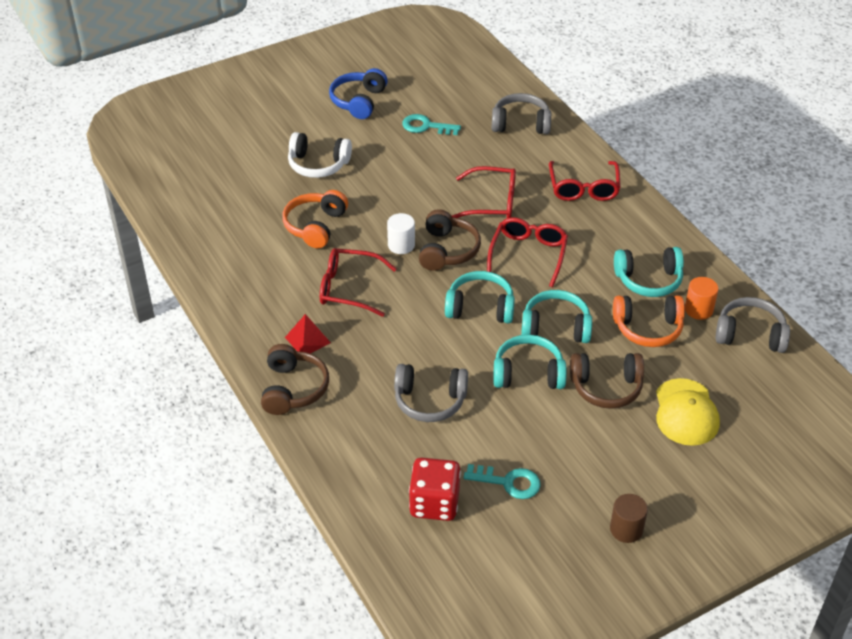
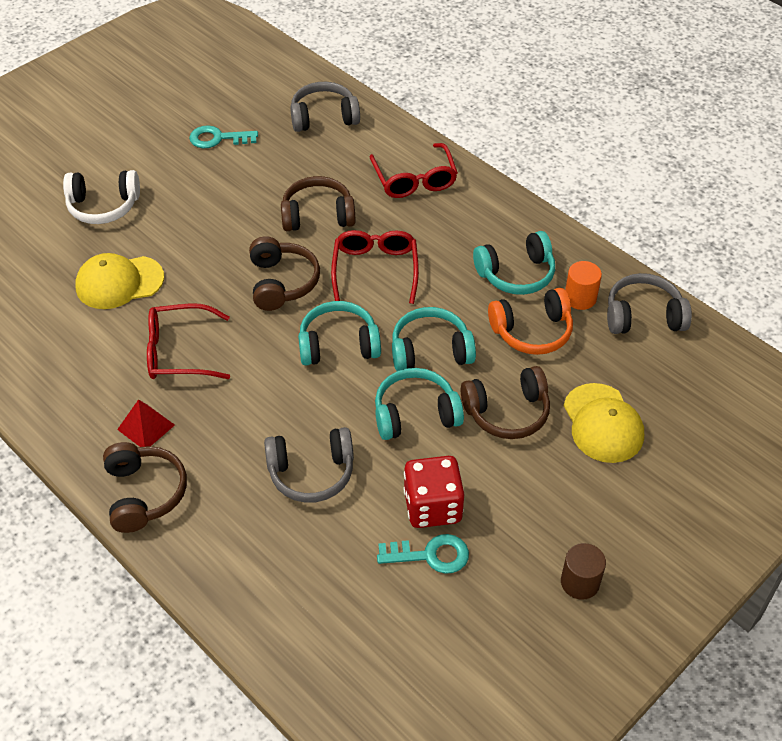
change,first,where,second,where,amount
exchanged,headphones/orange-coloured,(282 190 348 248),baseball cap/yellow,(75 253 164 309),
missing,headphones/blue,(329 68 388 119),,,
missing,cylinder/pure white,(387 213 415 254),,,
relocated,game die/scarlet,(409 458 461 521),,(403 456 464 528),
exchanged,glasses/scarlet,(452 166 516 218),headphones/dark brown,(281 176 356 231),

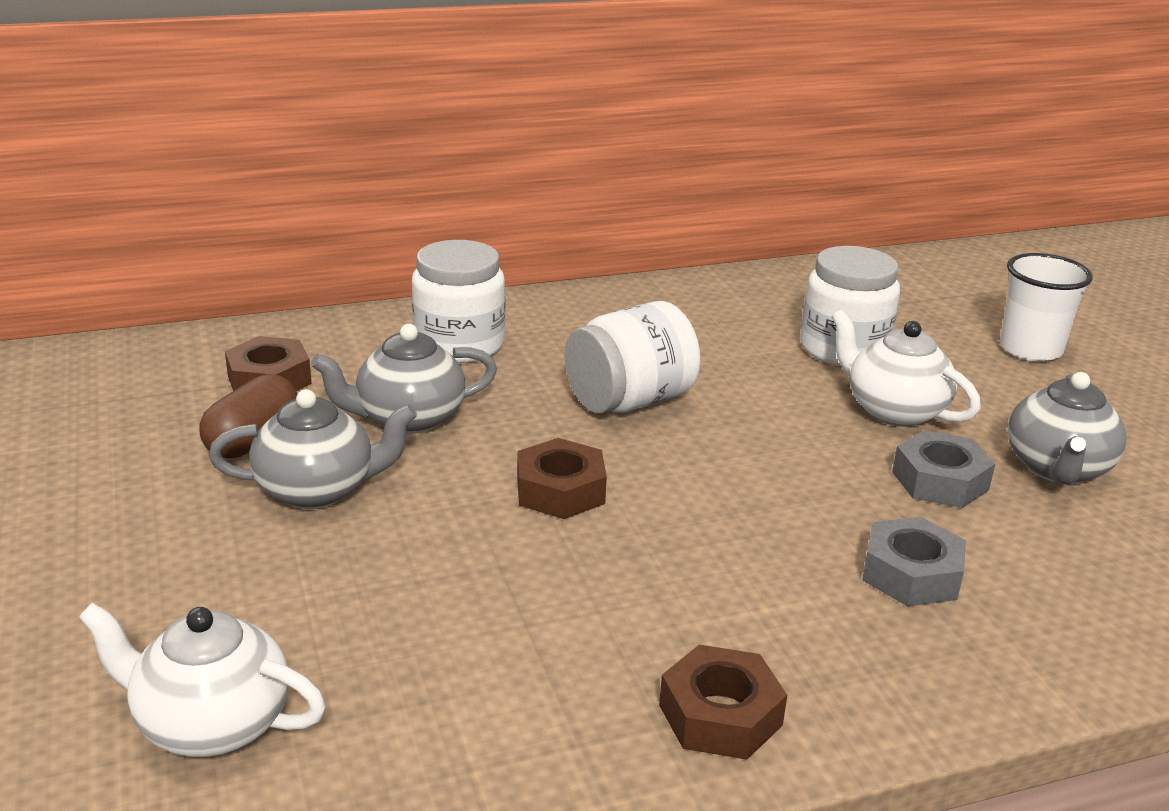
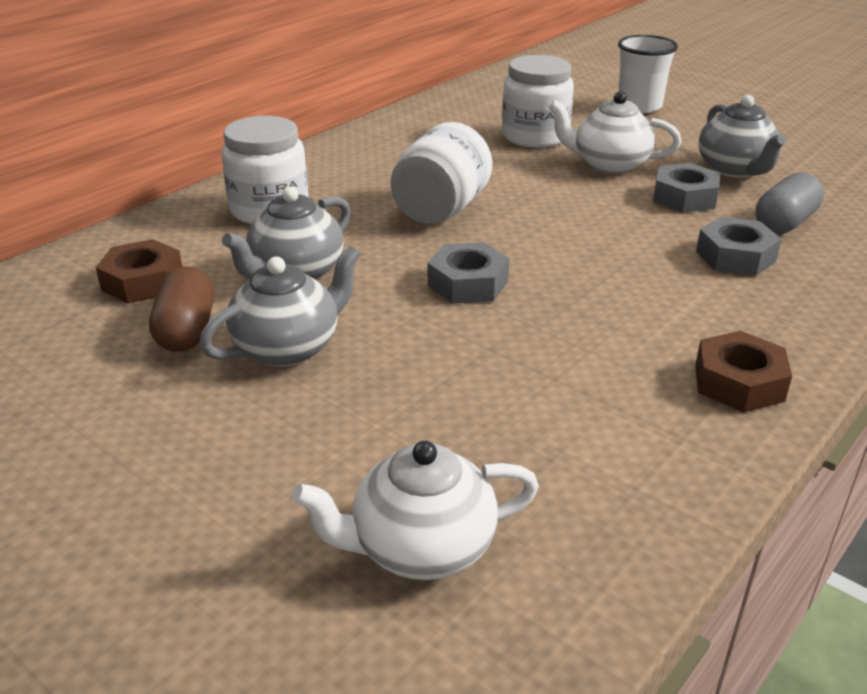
change,first,where,second,where,amount
colour,nut/dark brown,(517 438 607 519),nut/ash-grey,(428 242 509 304),
appeared,,,capsule/ash-grey,(755 172 824 234),

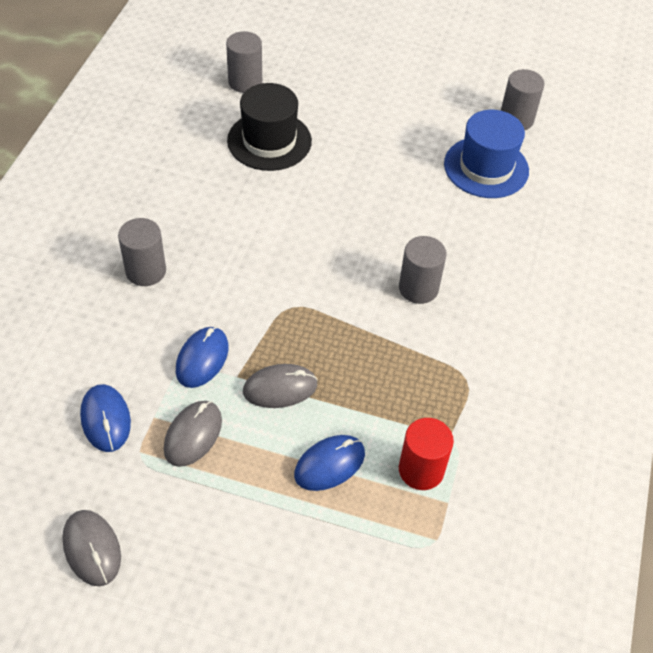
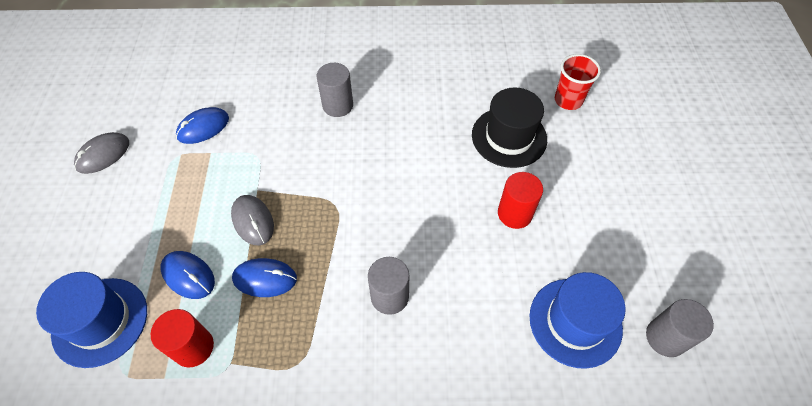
change,first,where,second,where,amount
missing,PC mouse/ash-grey,(164 401 222 467),,,
relocated,PC mouse/blue,(176 327 229 388),,(232 258 297 297),
exchanged,cylinder/ash-grey,(226 31 262 93),beaker/scarlet,(555 54 601 110),
appeared,,,top hat/blue,(36 272 147 368),
appeared,,,cylinder/scarlet,(498 172 543 229),

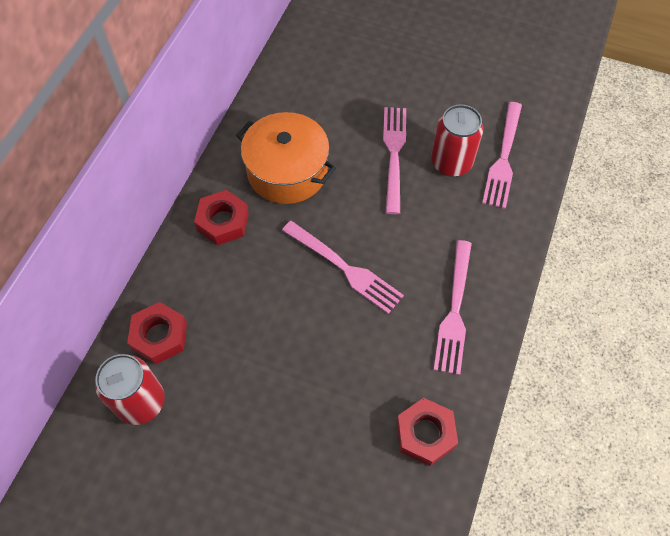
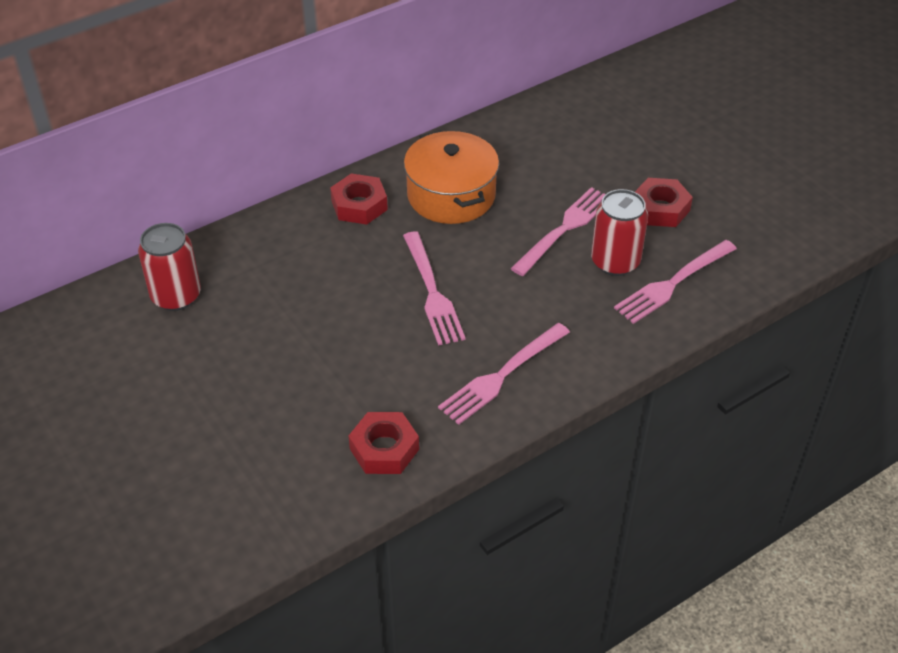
change,first,where,second,where,amount
relocated,nut/scarlet,(127 302 187 364),,(635 178 693 227),

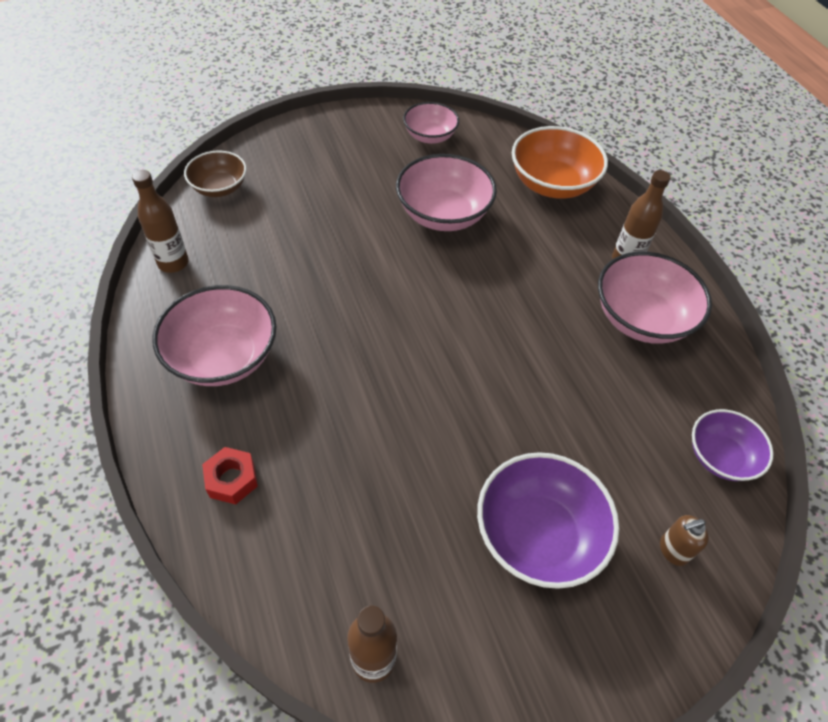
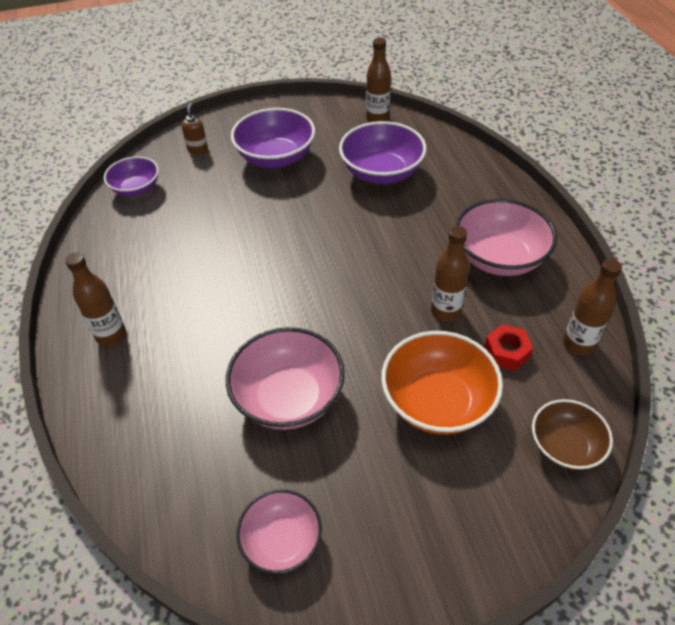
change,first,where,second,where,amount
relocated,nut/scarlet,(202 447 258 505),,(484 324 533 371),
relocated,deep dish/orange-coloured,(512 126 608 199),,(381 331 503 435),
missing,deep dish/rose-pink,(598 252 712 344),,,
spun,soap dispenser/dark brown,(660 515 709 566),,(182 103 208 155),75 degrees counterclockwise
appeared,,,deep dish/violet,(339 121 426 184),
appeared,,,bottle/dark brown,(431 226 470 322),

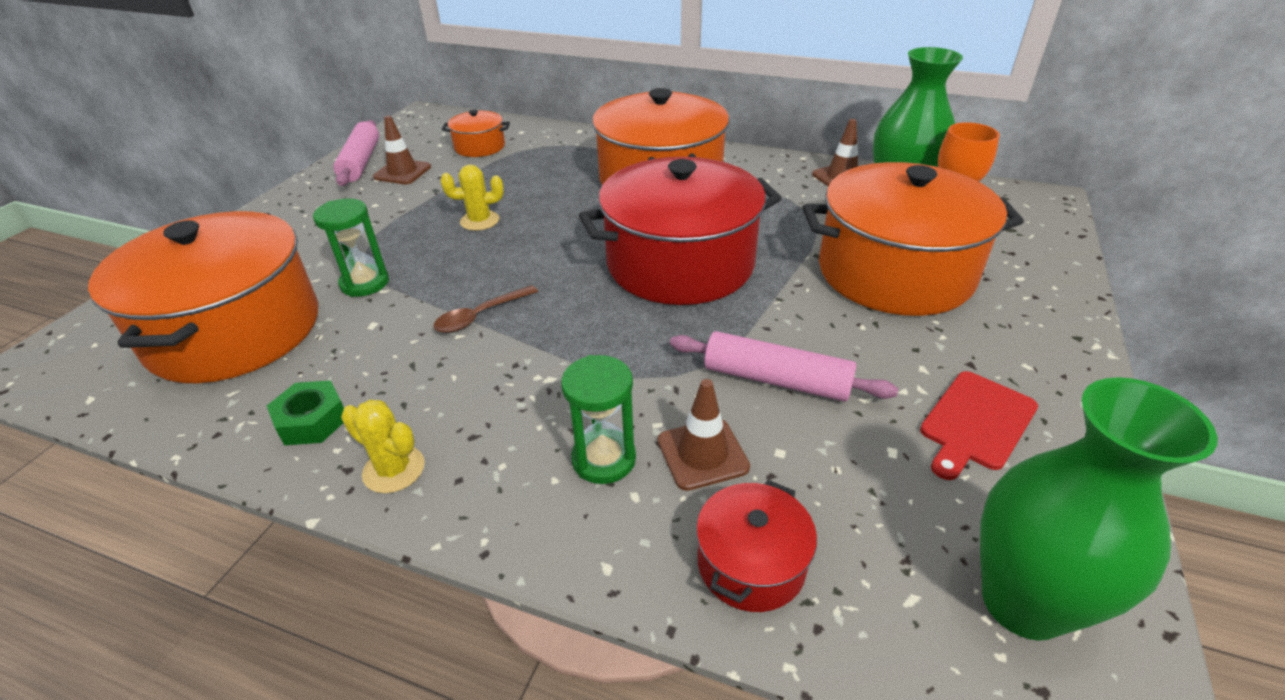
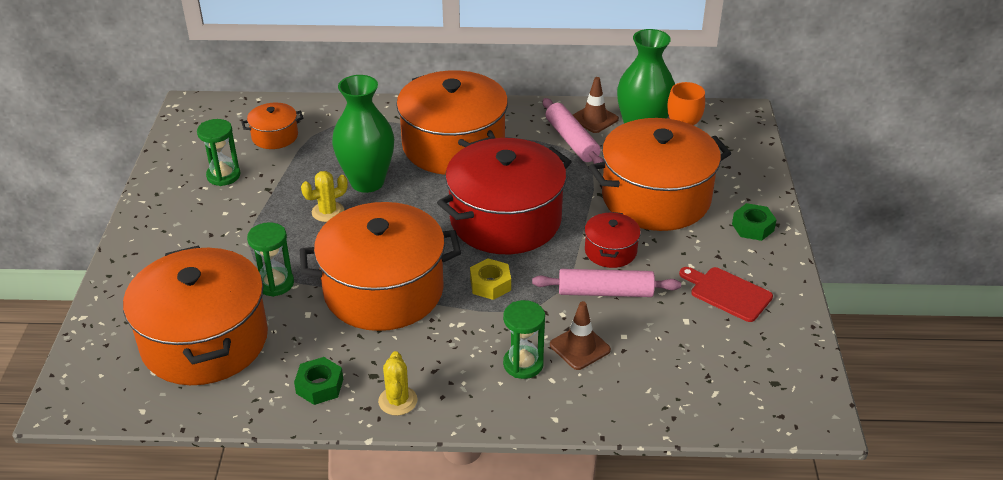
change,first,where,second,where,amount
relocated,rolling pin/rose-pink,(333 120 379 186),,(543 98 604 164),
spun,prickly plant/yellow,(341 399 425 493),,(378 351 418 416),75 degrees clockwise
exchanged,traffic cone/dark brown,(373 116 431 184),sandglass/emerald,(197 119 241 186),
exchanged,tablespoon/dark brown,(433 285 538 333),cooking pot/orange-coloured,(300 202 461 331),
relocated,cooking pot/scarlet,(696 480 817 612),,(584 212 641 268),
spun,chopping board/scarlet,(920 371 1038 480),,(679 267 773 322),105 degrees clockwise
relocated,tall vase/emerald,(980 377 1218 641),,(332 75 394 193),
appeared,,,nut/yellow,(470 258 511 300),
appeared,,,nut/emerald,(732 203 777 241),

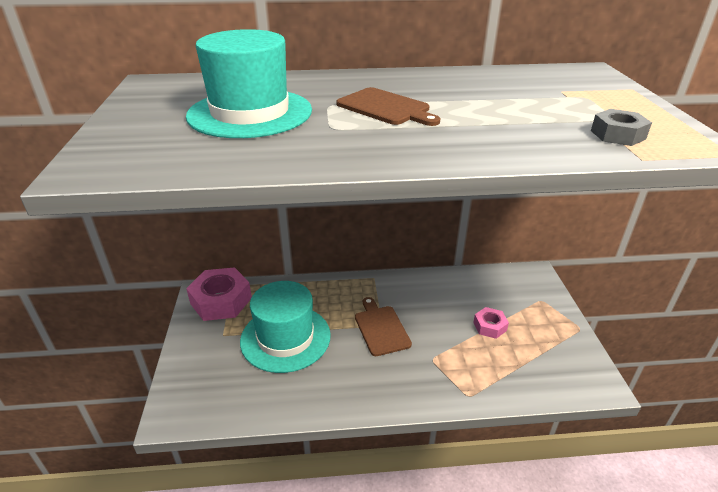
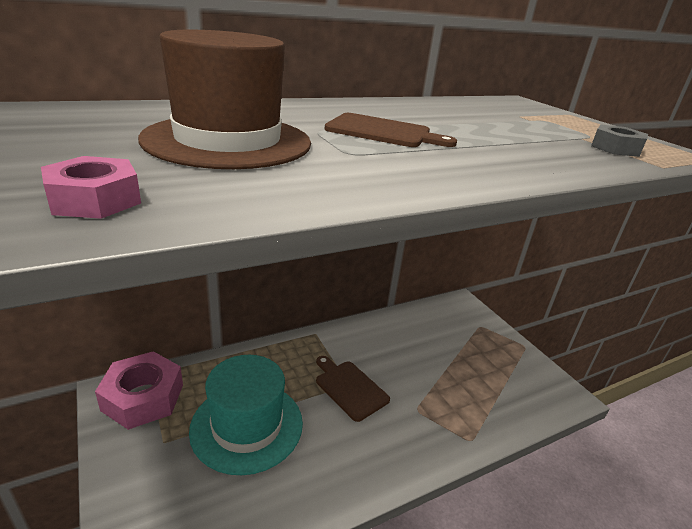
change,first,where,second,where,amount
colour,top hat/teal,(186 29 312 138),top hat/dark brown,(138 30 311 169),
relocated,nut/rose-pink,(473 307 509 339),,(41 156 141 219),

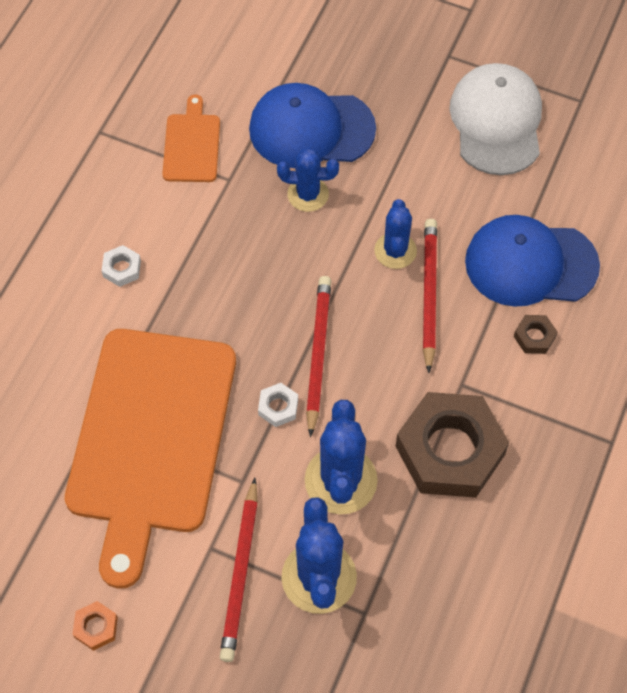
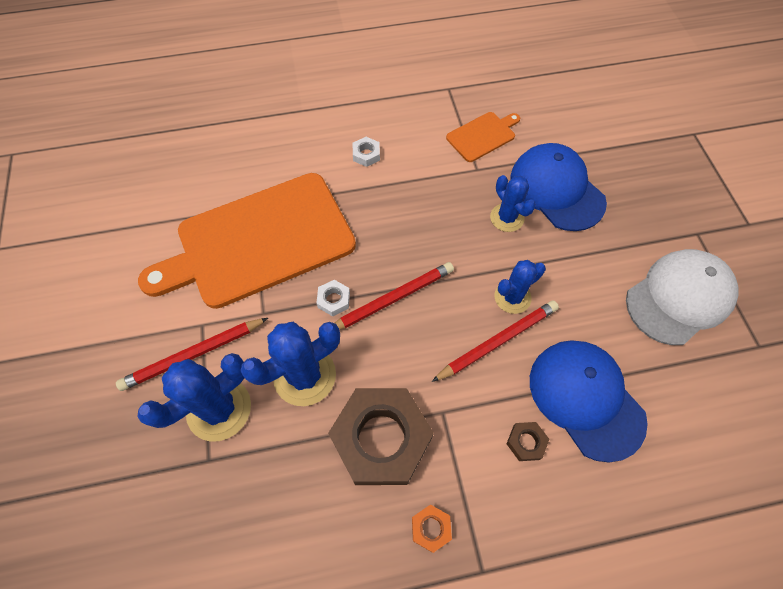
change,first,where,second,where,amount
relocated,nut/orange-coloured,(72 601 118 651),,(412 505 452 553),

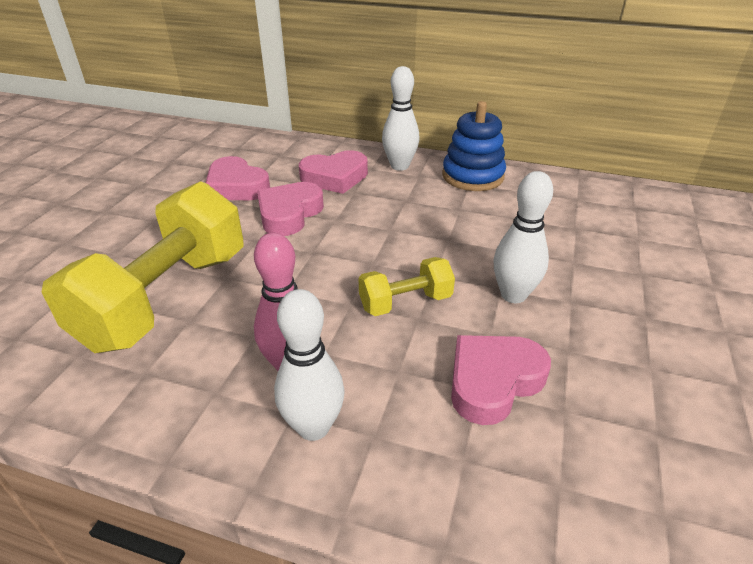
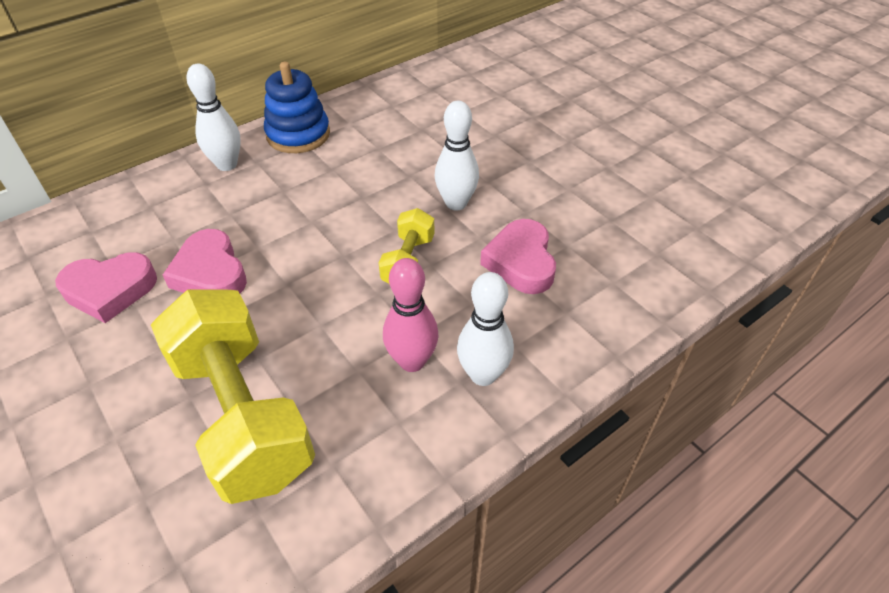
change,first,where,second,where,amount
missing,heart/rose-pink,(299 150 368 194),,,

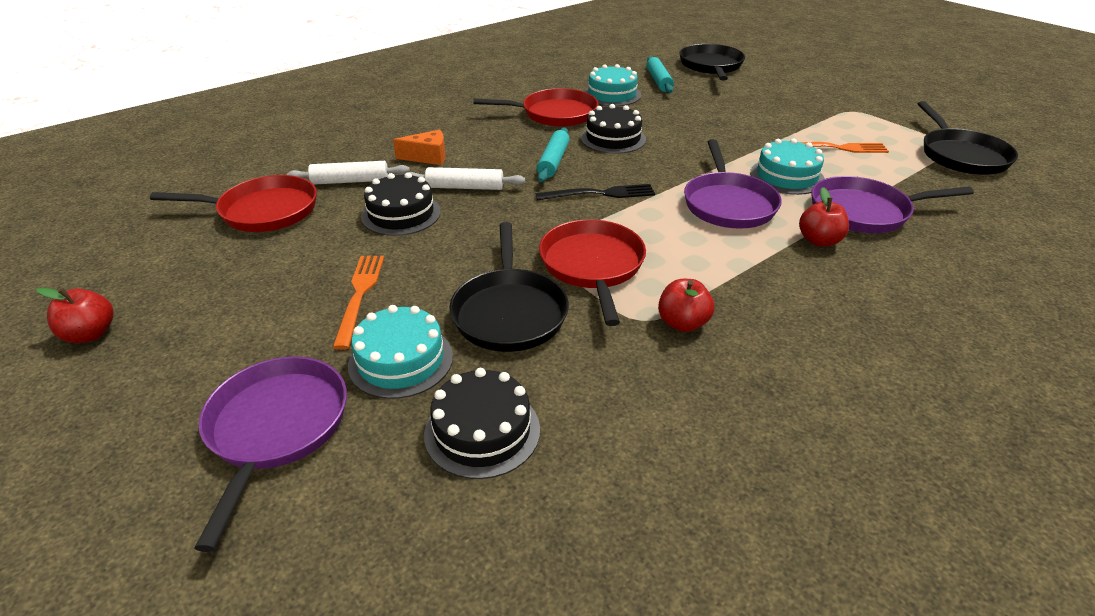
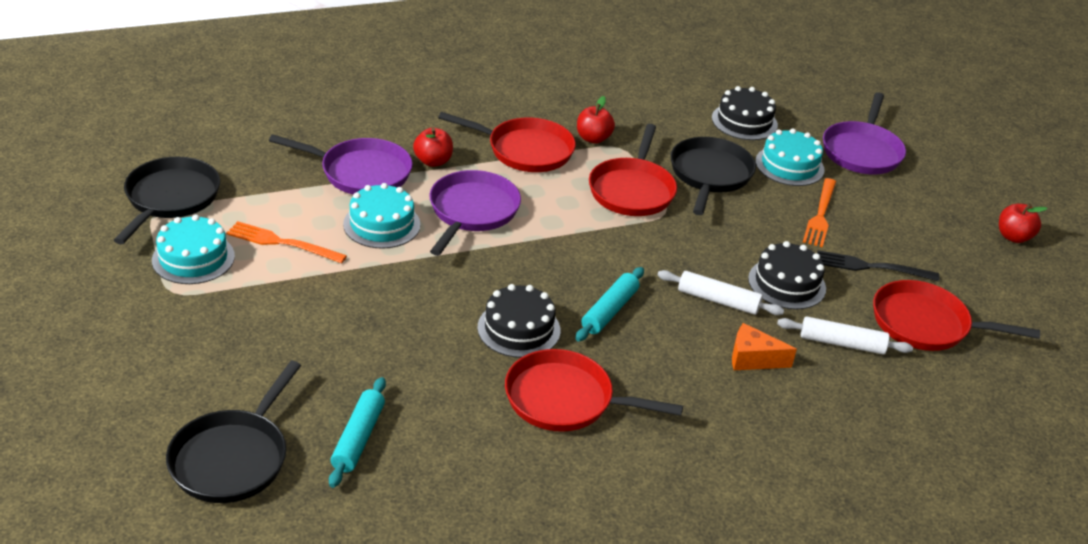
change,first,where,second,where,amount
relocated,table fork/ebony,(535 184 655 200),,(817 250 939 281),
relocated,layer cake/teal,(584 64 641 106),,(152 214 235 284),
appeared,,,frying pan/scarlet,(438 112 576 172),

